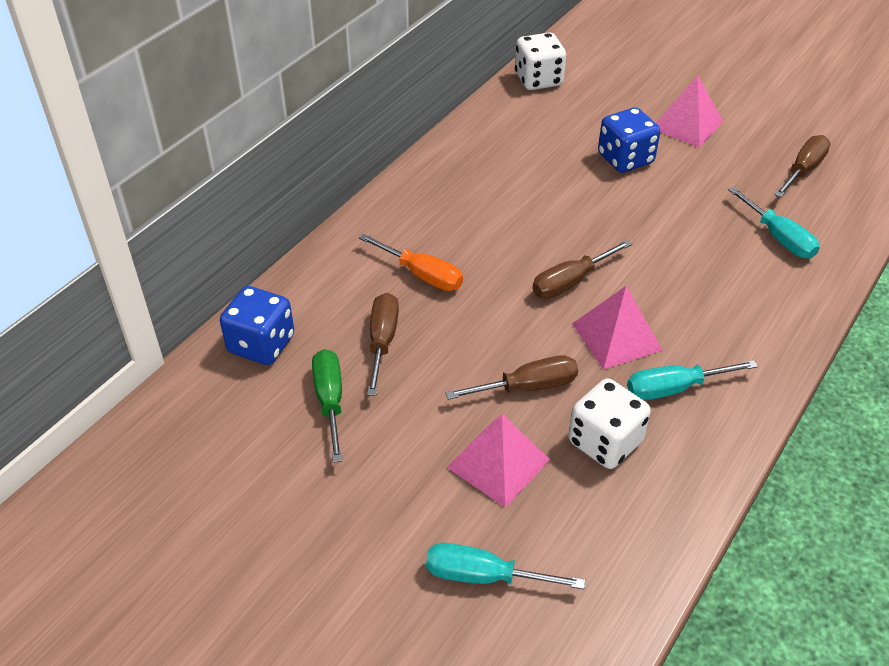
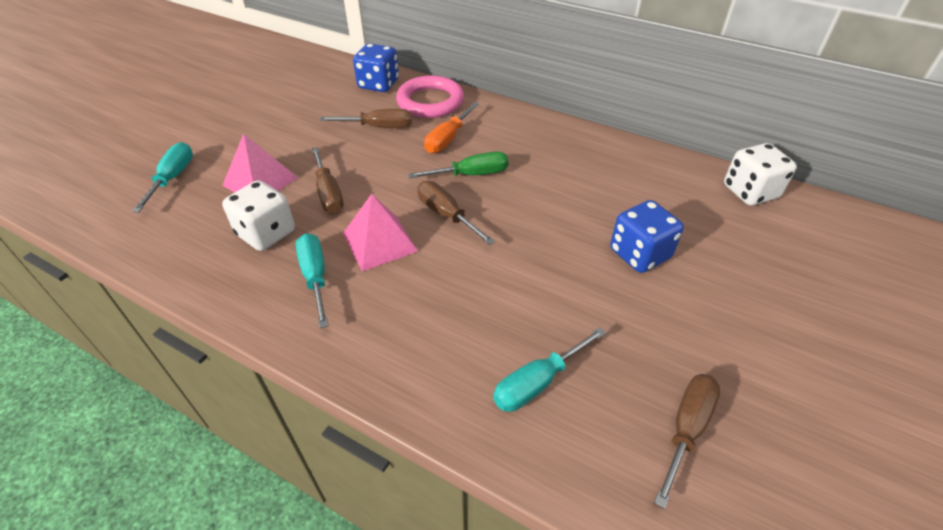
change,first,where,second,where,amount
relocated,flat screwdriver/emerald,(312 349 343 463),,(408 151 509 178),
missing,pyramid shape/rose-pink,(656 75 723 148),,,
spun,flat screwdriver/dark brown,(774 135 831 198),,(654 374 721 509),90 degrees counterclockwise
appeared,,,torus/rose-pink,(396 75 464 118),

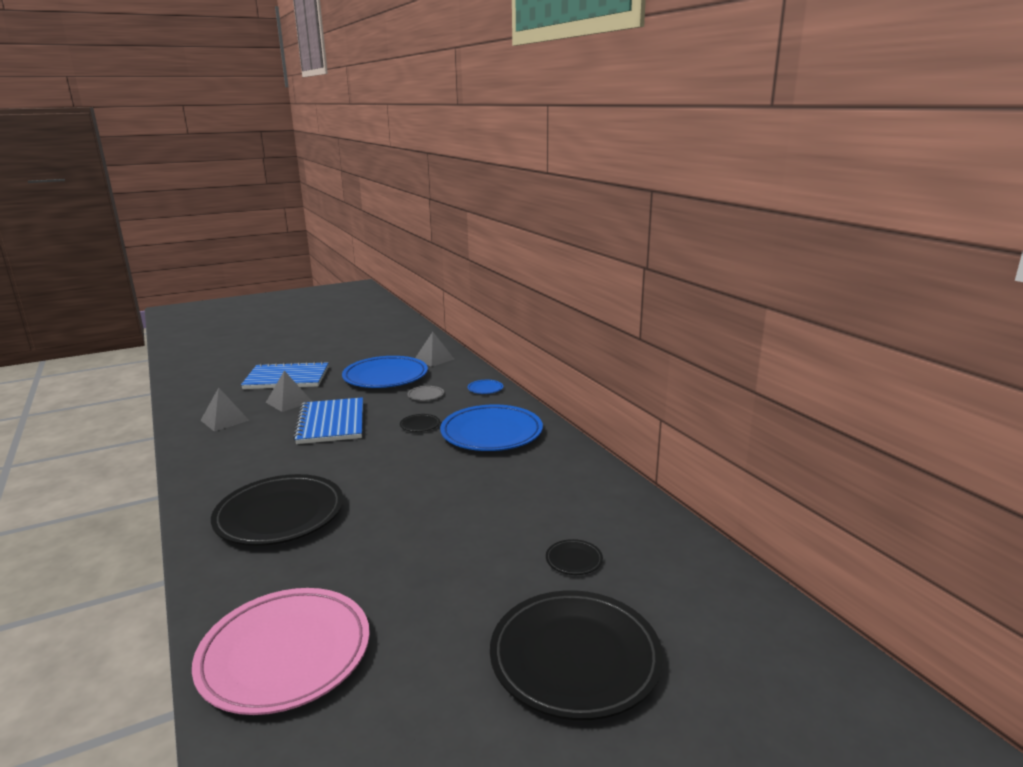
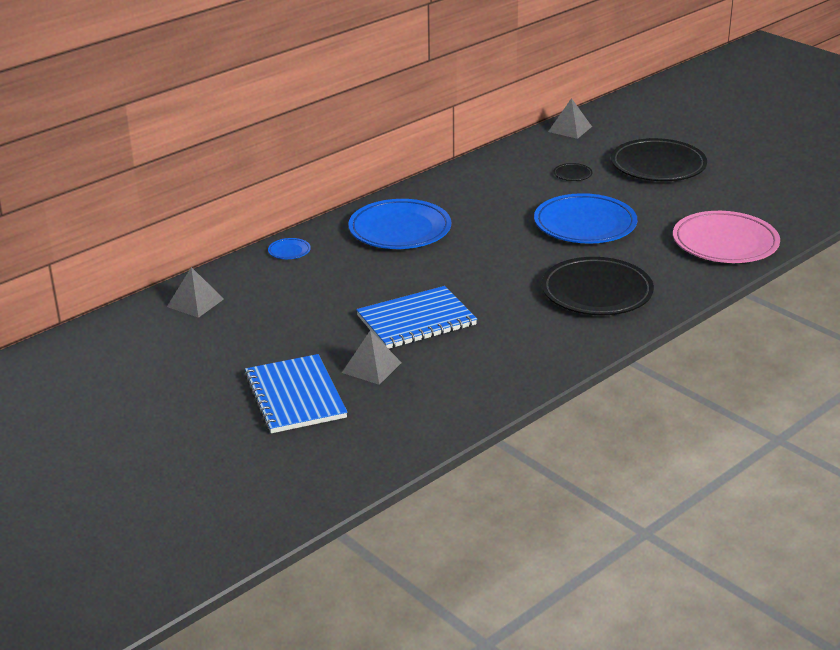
change,first,where,second,where,amount
relocated,pyramid shape/ash-grey,(200 387 250 432),,(548 98 592 139),
relocated,dinner plate/blue,(342 356 428 388),,(534 193 637 244),
missing,dinner plate/ebony,(400 414 440 432),,,
missing,dinner plate/ash-grey,(407 386 444 401),,,

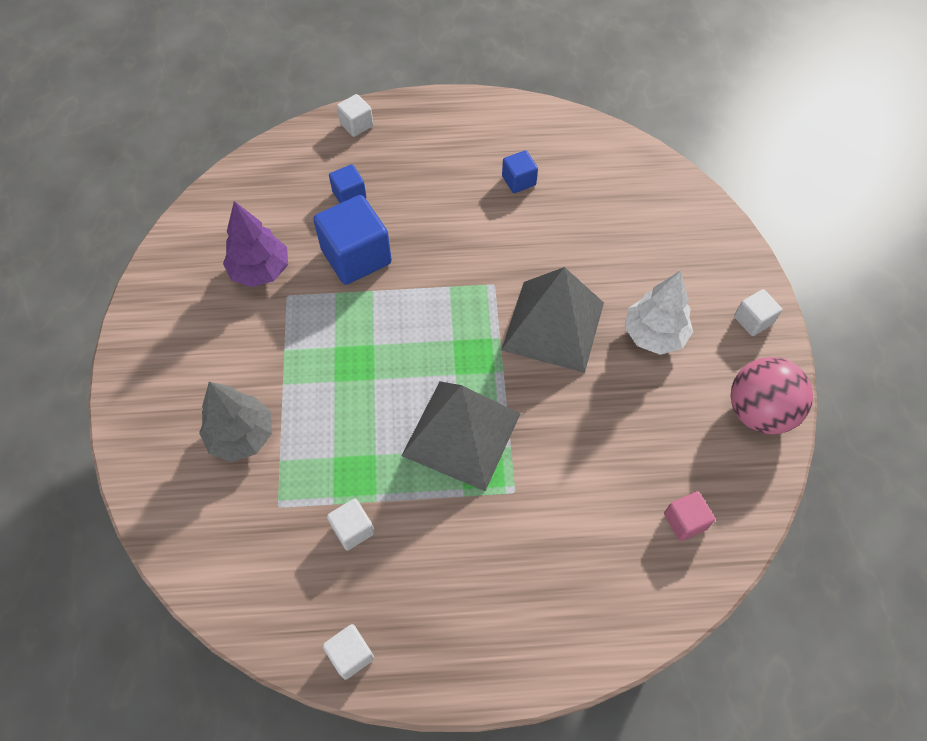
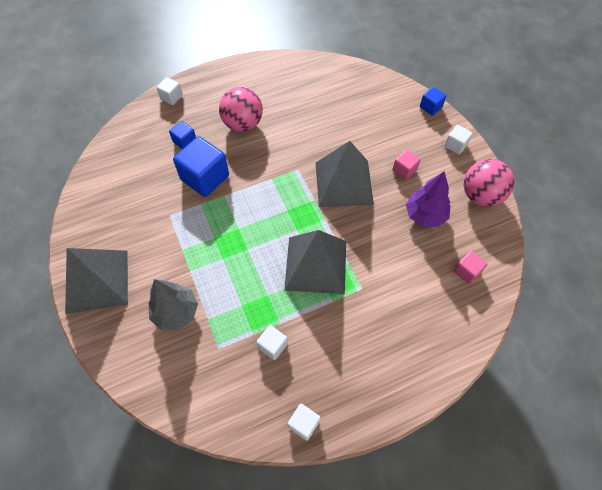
change,first,where,second,where,amount
relocated,fir tree/violet,(223 201 288 287),,(406 171 450 227),
relocated,block/blue,(502 150 538 193),,(420 87 447 115),
exchanged,fir tree/pure white,(625 270 693 355),block/rose-pink,(392 150 421 180),
appeared,,,pyramid shape/ash-grey,(65 248 128 314),
appeared,,,sphere/rose-pink,(219 87 263 132),

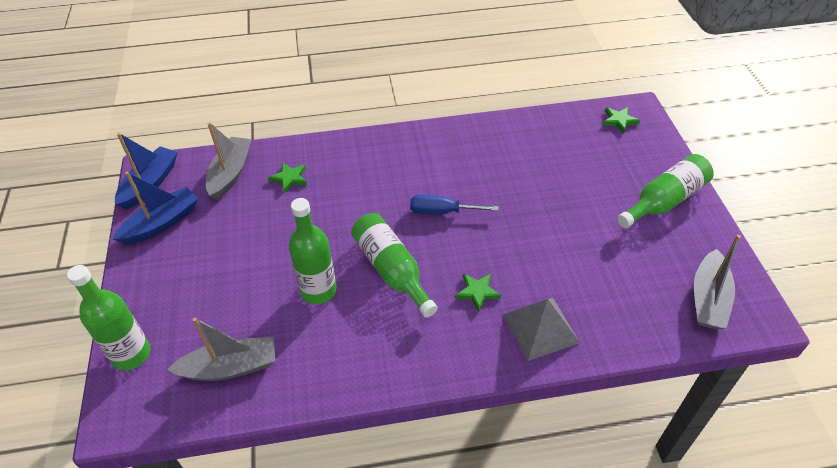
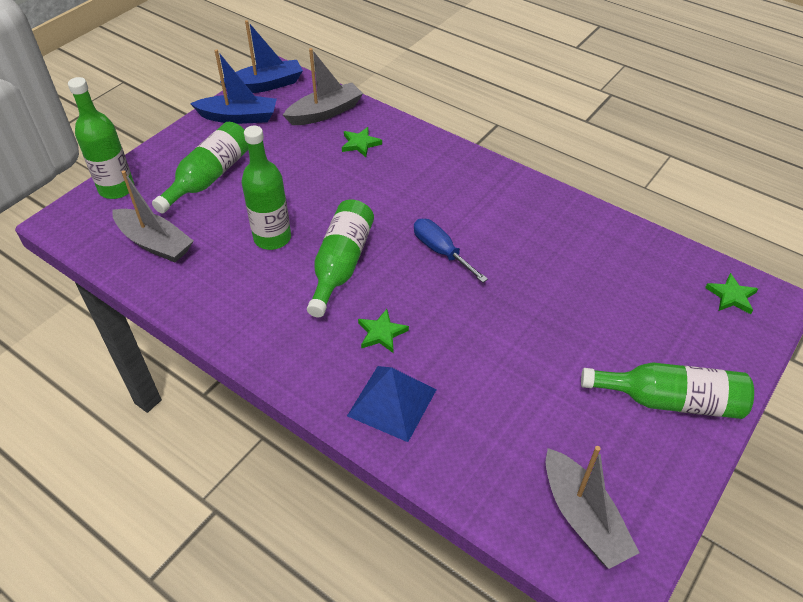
change,first,where,second,where,amount
colour,pyramid shape/ash-grey,(503 298 580 361),pyramid shape/blue,(347 366 436 442),
spun,sailboat/ash-grey,(694 235 741 329),,(546 446 640 569),90 degrees counterclockwise
appeared,,,bottle/emerald,(152 122 248 213),

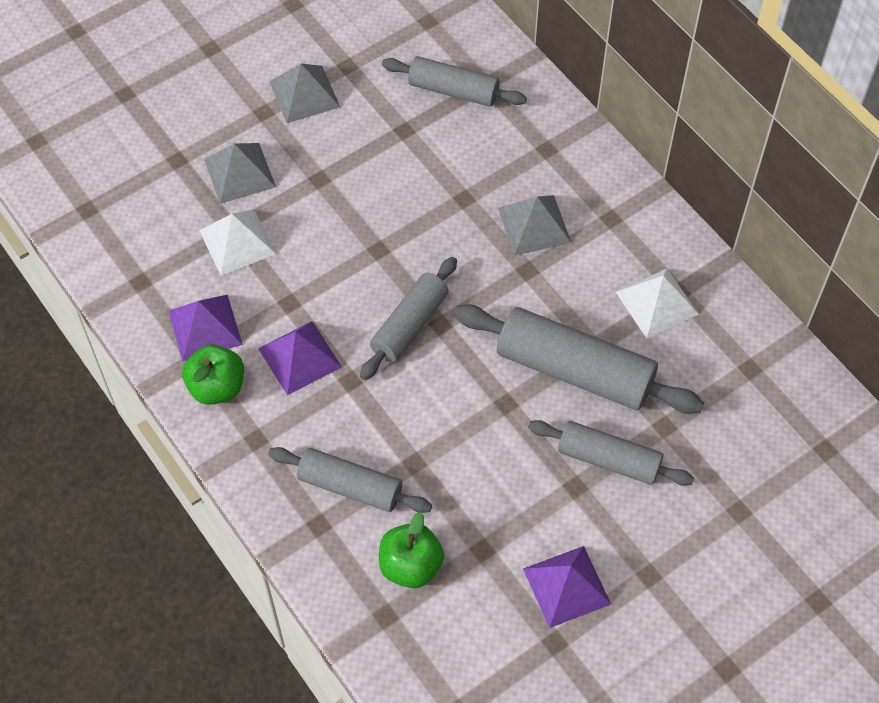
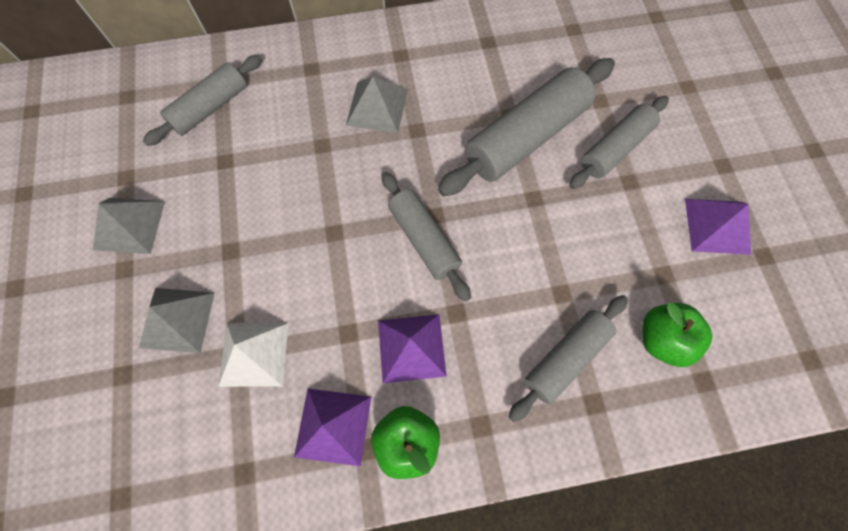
change,first,where,second,where,amount
missing,pyramid shape/pure white,(616 269 699 339),,,

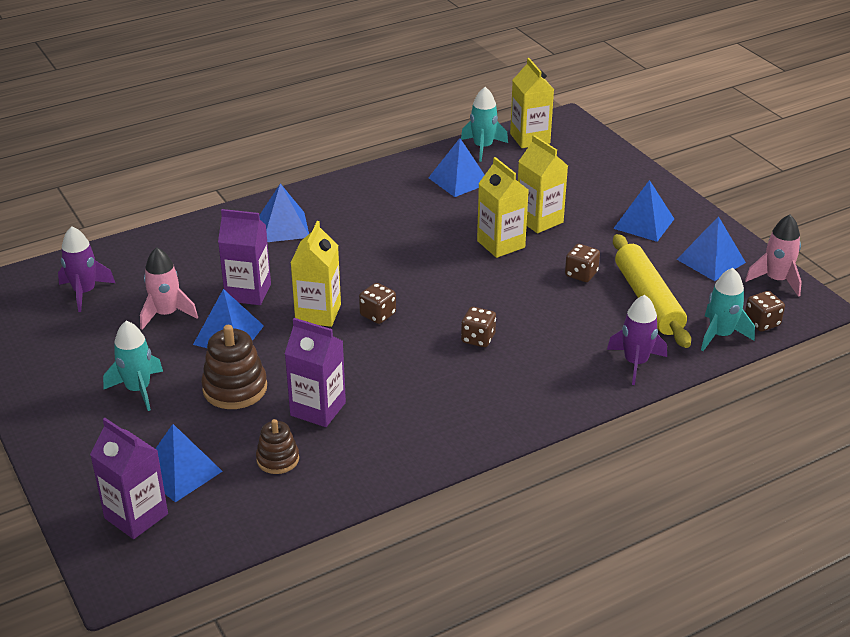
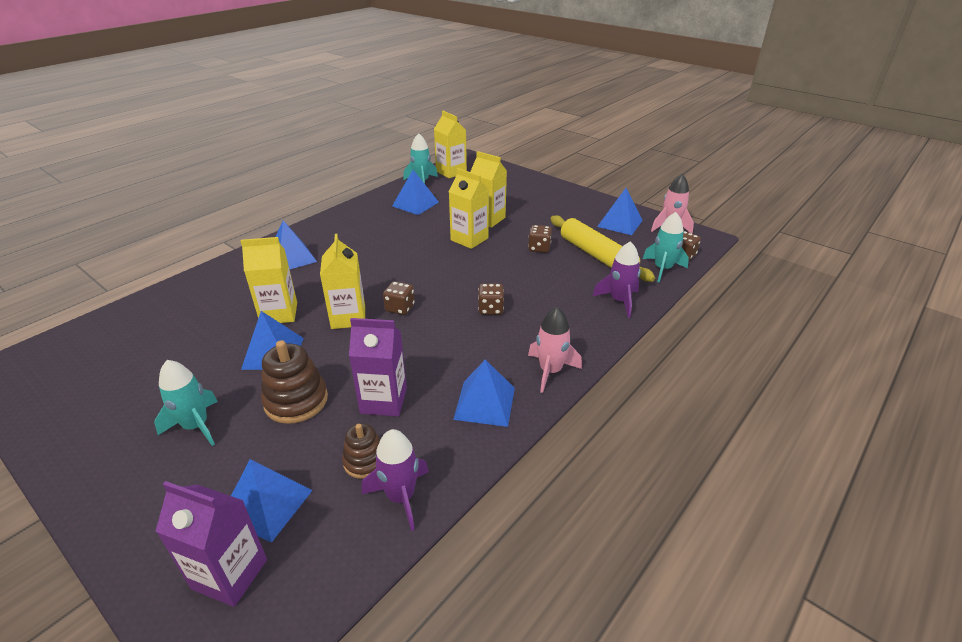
change,first,where,second,where,amount
relocated,spaceship/violet,(58 226 115 312),,(362 429 429 531),
relocated,spaceship/rose-pink,(140 247 198 330),,(528 307 582 393),
colour,milk carton/violet,(218 209 271 305),milk carton/yellow,(241 237 297 323),
relocated,pyramid shape/blue,(613 180 674 242),,(453 359 515 427),

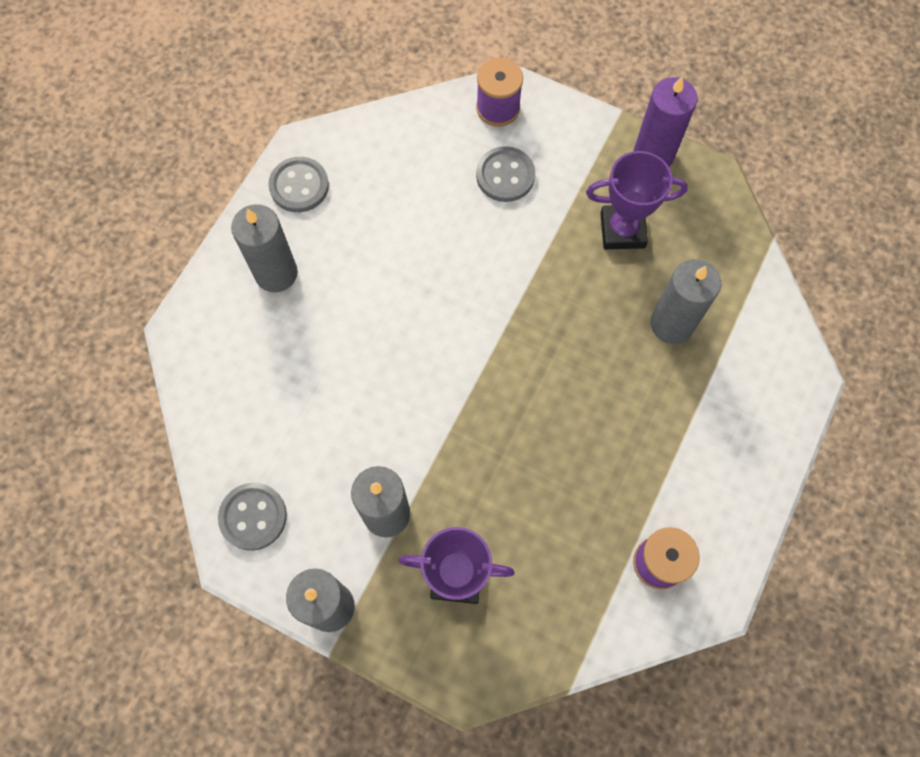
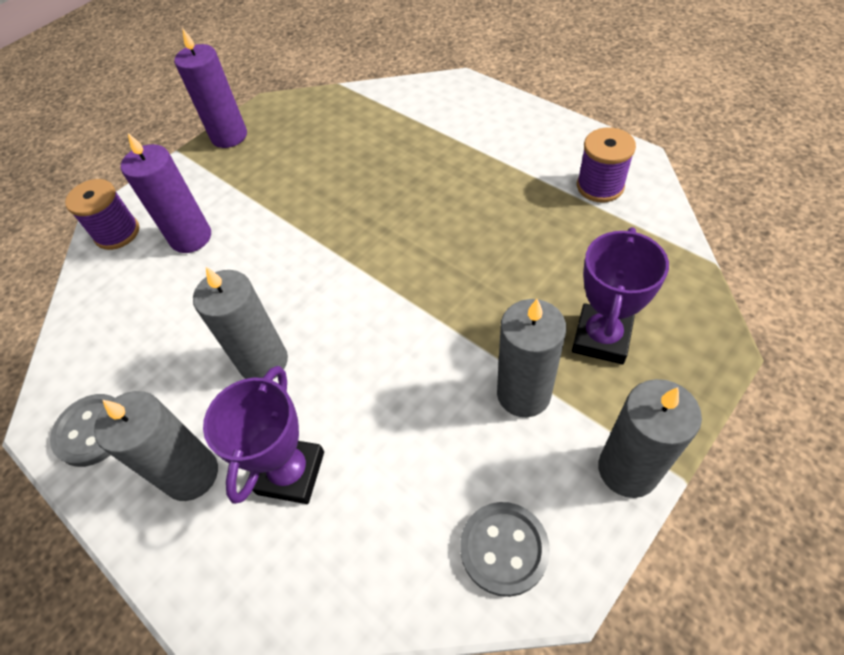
change,first,where,second,where,amount
exchanged,button/ash-grey,(476 146 535 202),pillar candle/violet,(121 133 211 253),
relocated,trophy/violet,(586 151 688 249),,(203 366 324 504),
relocated,pillar candle/ash-grey,(650 259 721 344),,(193 267 288 379),

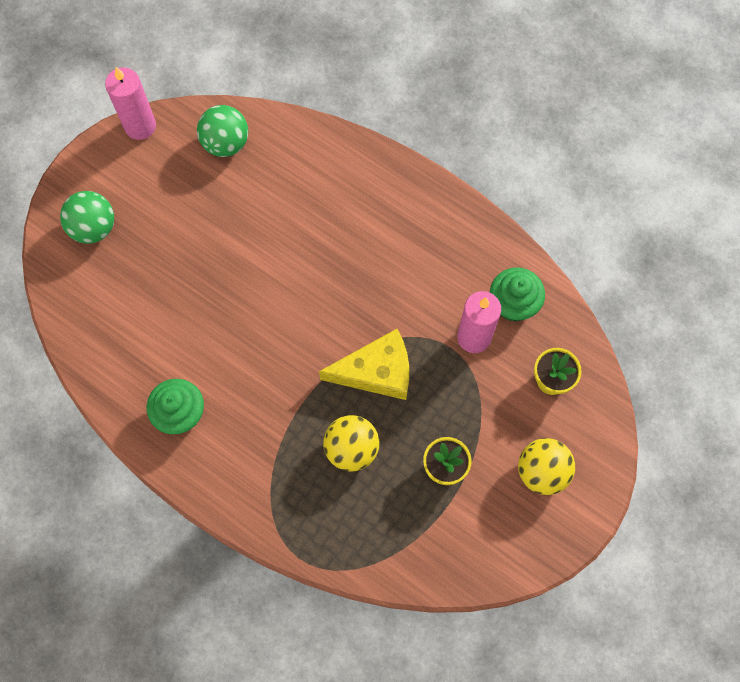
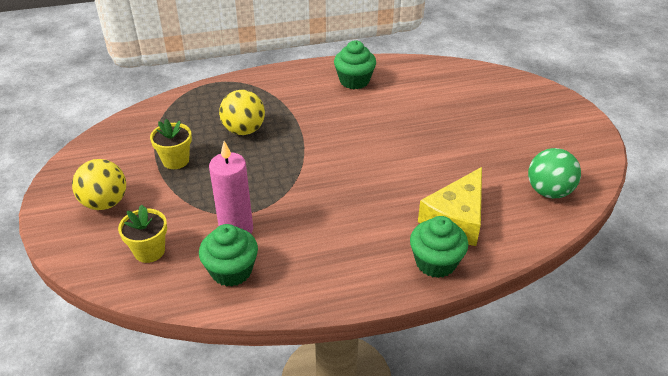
change,first,where,second,where,amount
missing,sphere/emerald,(60 191 114 244),,,
missing,pillar candle/rose-pink,(105 67 156 140),,,
relocated,piece of cheese/yellow,(319 329 409 400),,(418 167 482 246),
appeared,,,fairy cake/emerald,(410 216 468 278),

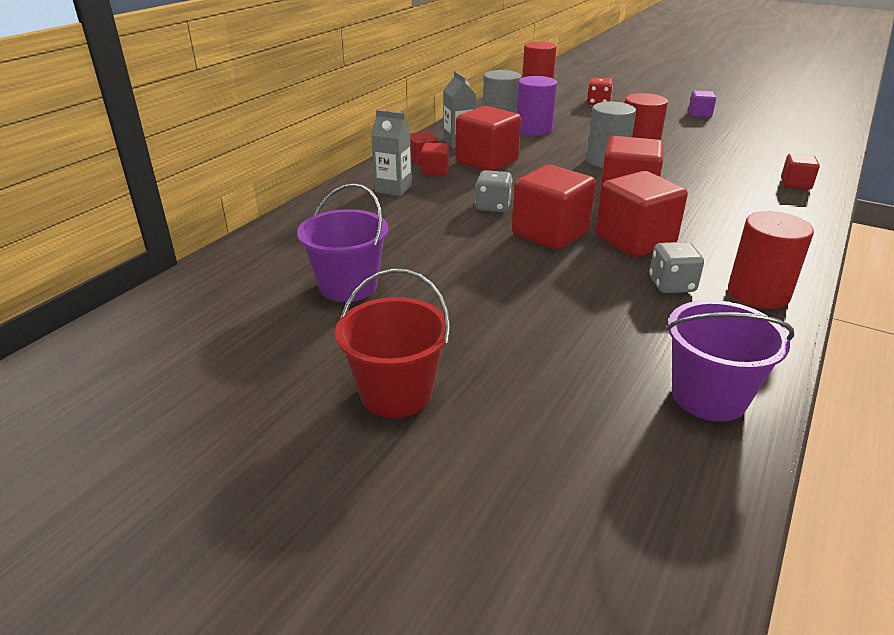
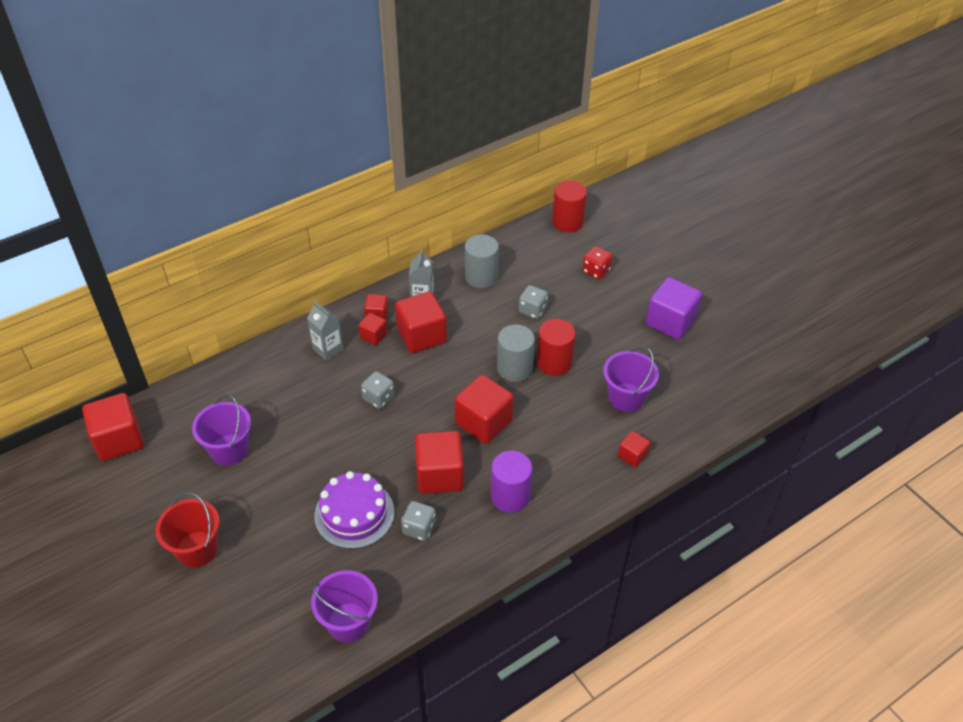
change,first,where,second,where,amount
relocated,block/scarlet,(512 165 596 250),,(82 393 144 461),
relocated,cylinder/violet,(517 76 557 136),,(491 451 532 513),
size,block/violet,(688 91 716 118),,(646 277 702 340),x1.93
missing,cylinder/scarlet,(728 211 814 309),,,
appeared,,,layer cake/violet,(314 471 394 549),
appeared,,,game die/ash-grey,(519 285 548 319),
appeared,,,bucket/violet,(603 346 659 412),

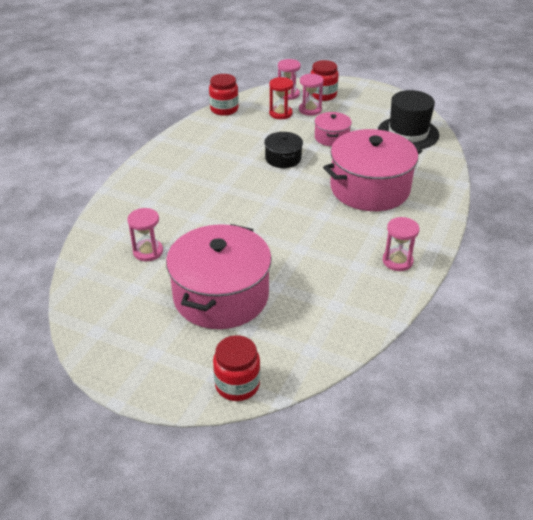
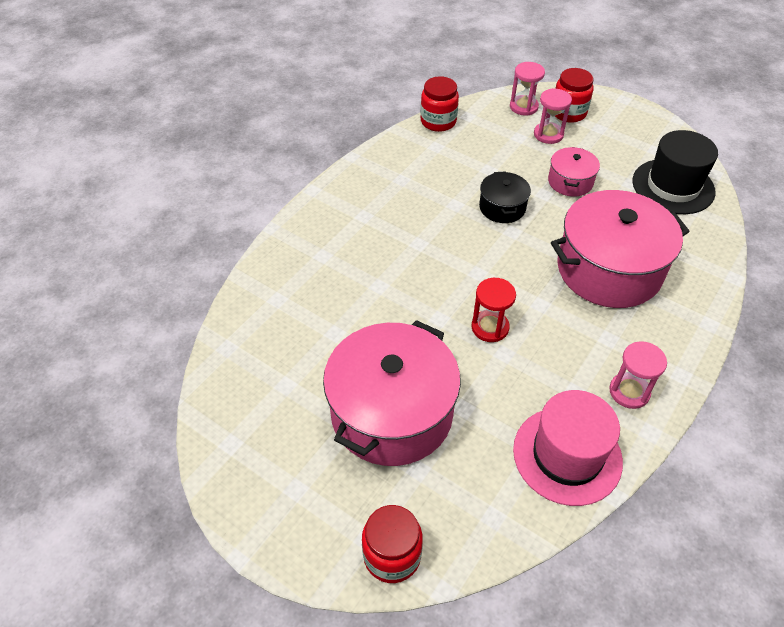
change,first,where,second,where,amount
missing,sandglass/rose-pink,(128 208 163 261),,,
relocated,sandglass/scarlet,(269 77 293 119),,(472 278 516 342),
appeared,,,top hat/rose-pink,(513 390 623 506),

